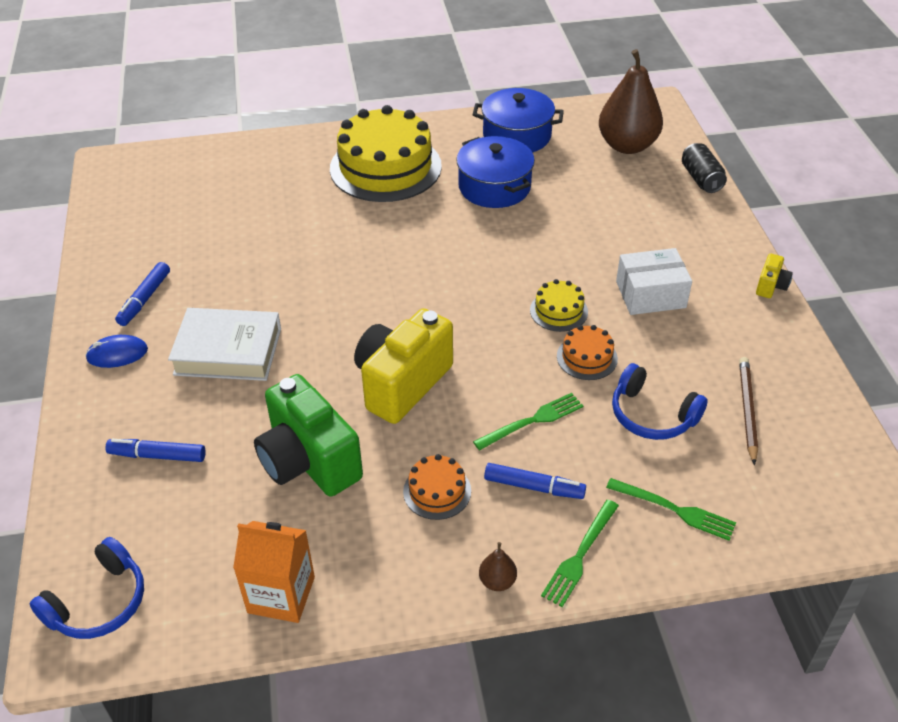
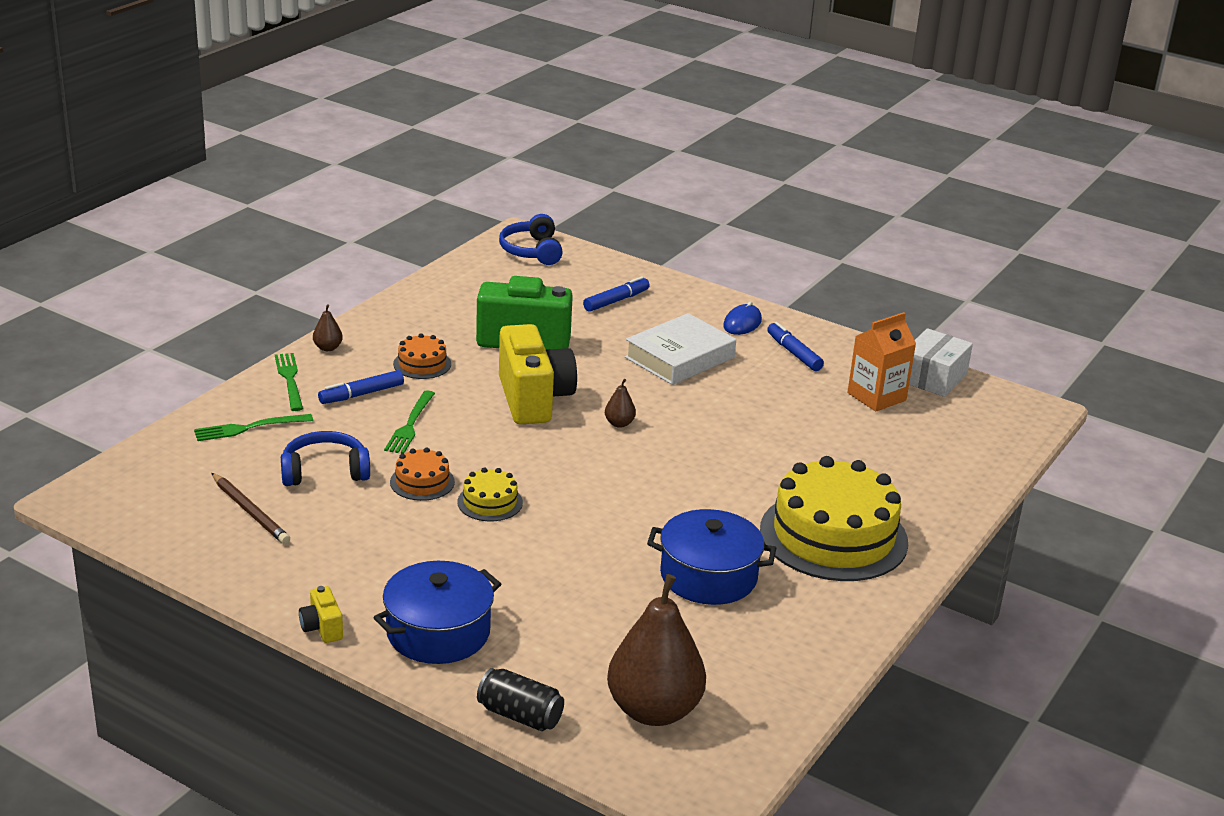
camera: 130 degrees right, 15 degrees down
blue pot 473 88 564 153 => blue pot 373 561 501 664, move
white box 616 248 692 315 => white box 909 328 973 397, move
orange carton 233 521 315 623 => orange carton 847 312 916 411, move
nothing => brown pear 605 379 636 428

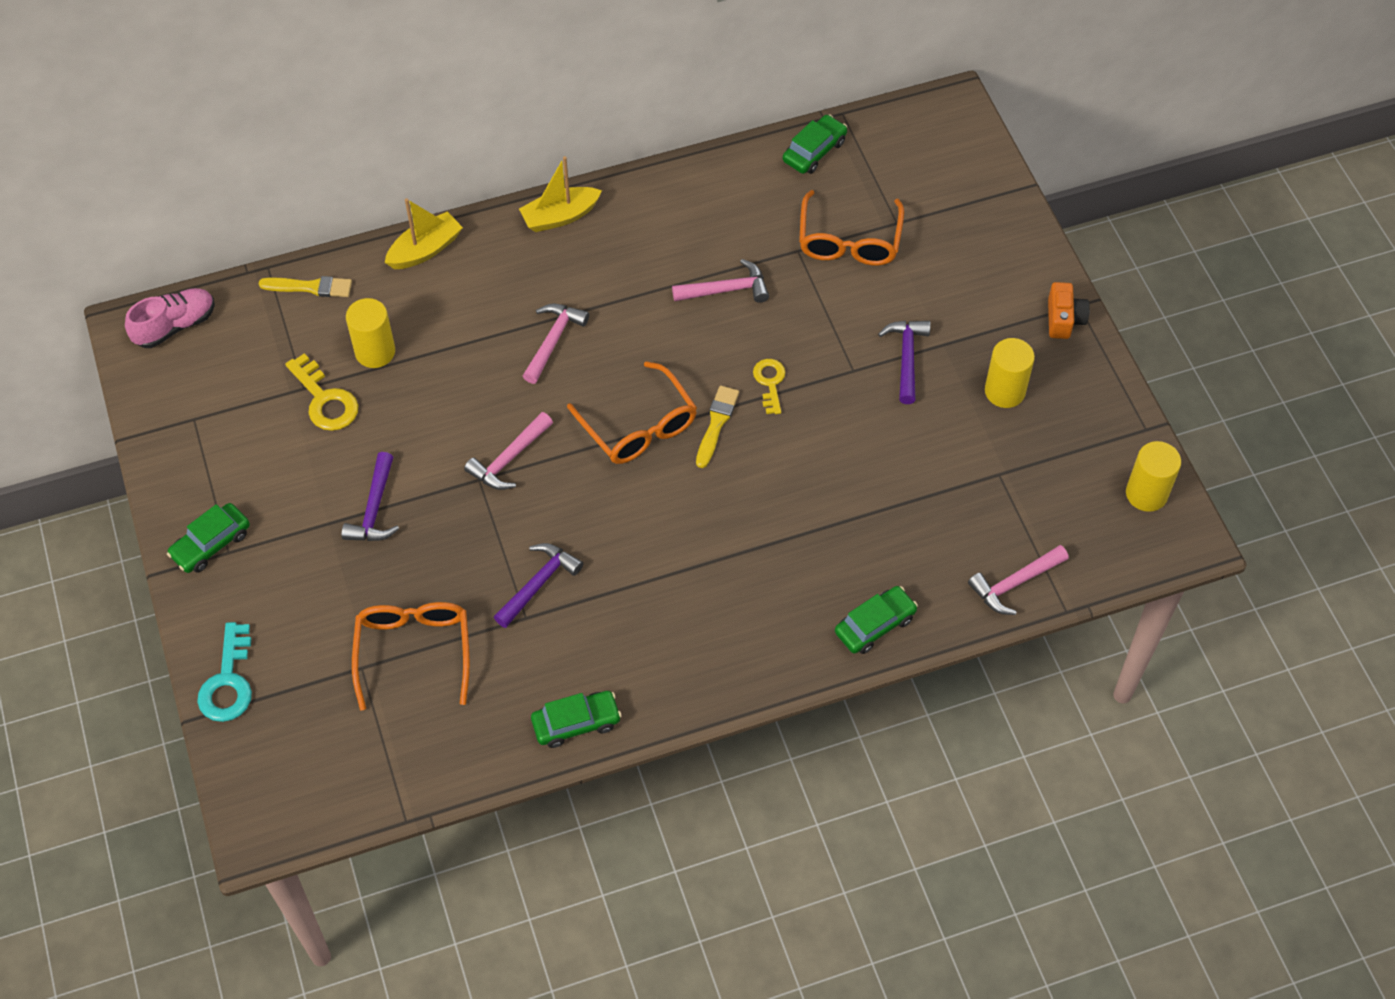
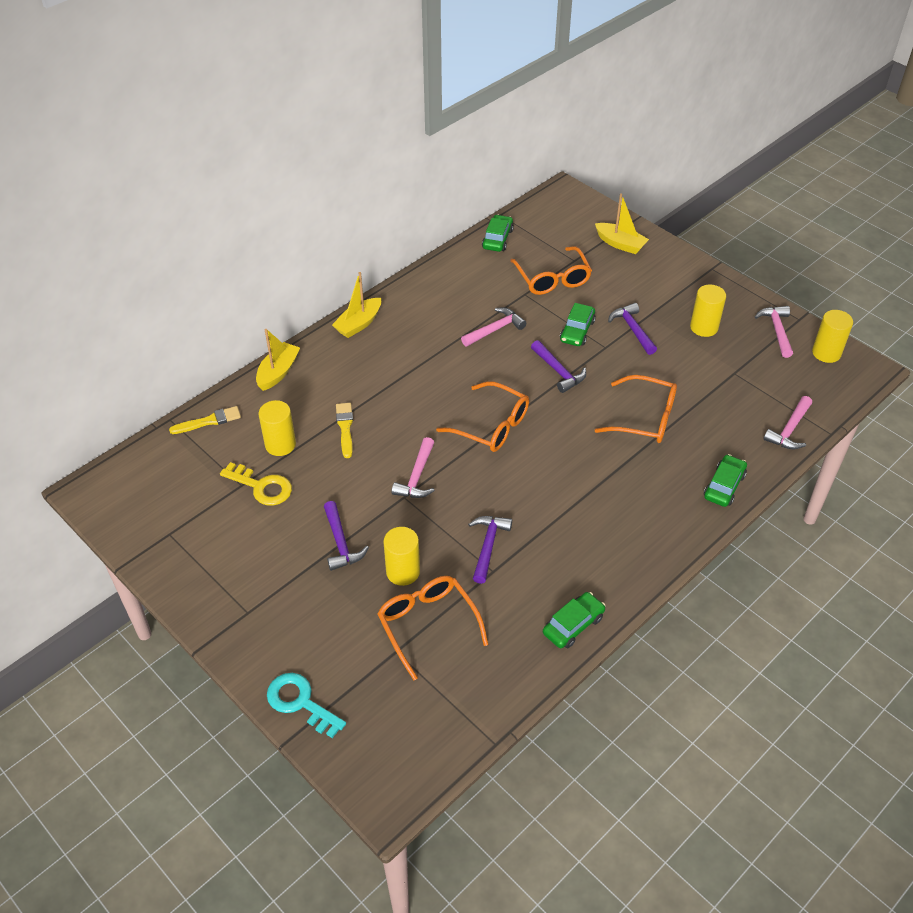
camera: 25 degrees left, 10 degrees down
orange camera 1048 282 1090 339 => nothing
pink shoe 125 288 215 348 => nothing
pink hammer 523 304 589 384 => pink hammer 755 306 793 358, move
yellow key 753 359 786 414 => purple hammer 531 340 586 393
yellow brush 696 386 739 468 => yellow brush 336 403 353 458, move
green car 167 503 250 573 => green car 560 303 596 346, move
turquoise key 197 622 252 722 => turquoise key 267 673 346 738, 150 degrees clockwise
nothing => yellow boat 595 193 649 254
nothing => orange glasses 595 375 677 443
nothing => yellow cylinder 383 527 420 586

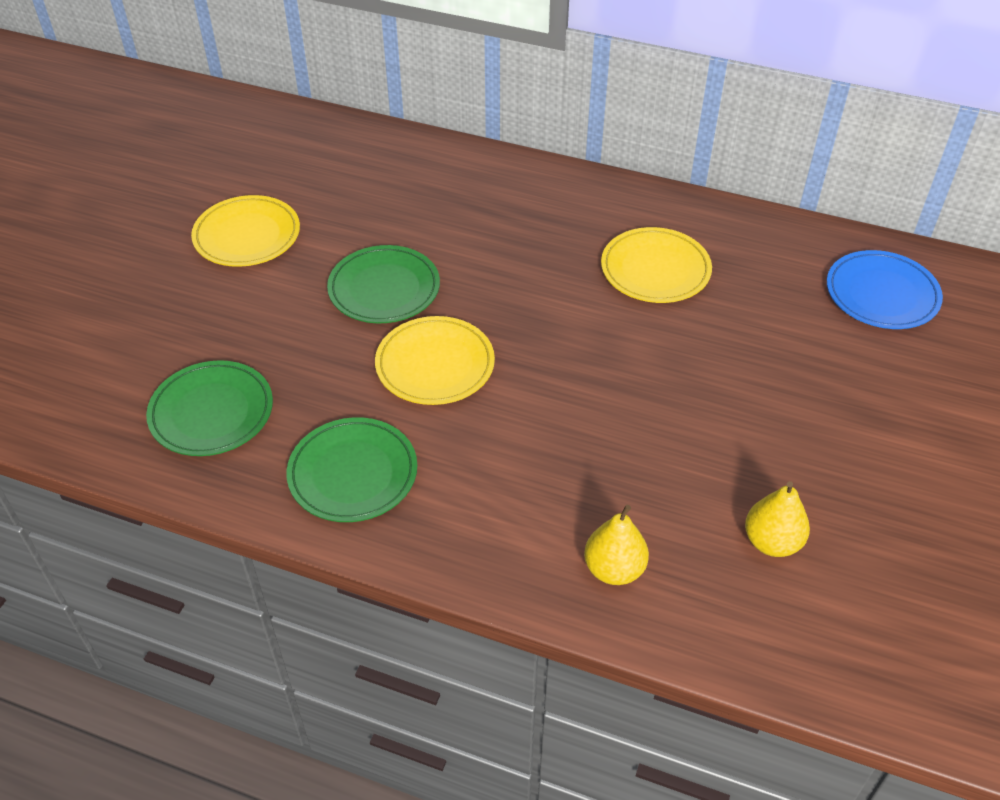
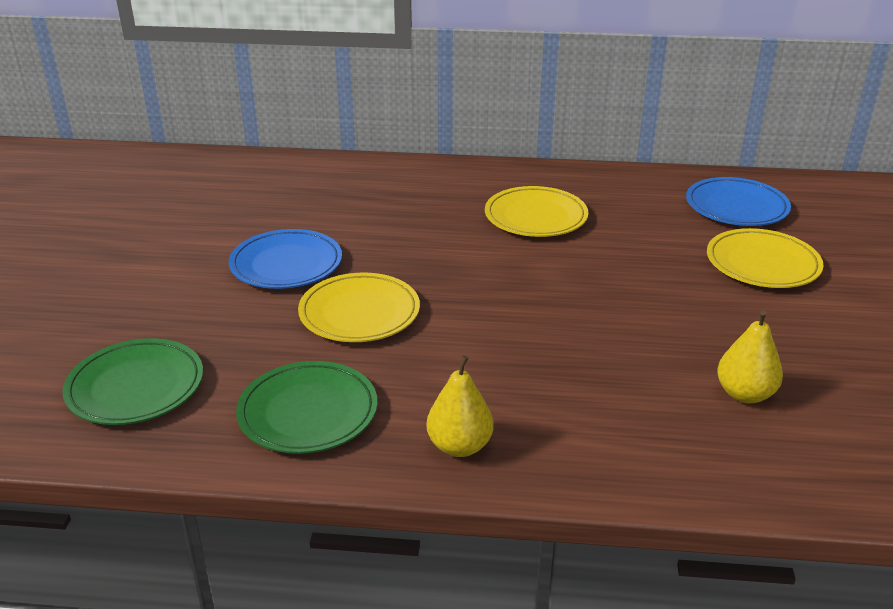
camera: 15 degrees left, 15 degrees down
yellow plate 191 195 300 267 => yellow plate 707 228 824 288, move
green plate 327 245 440 323 => blue plate 229 229 342 289
yellow pear 584 505 649 585 => yellow pear 427 356 494 457, move

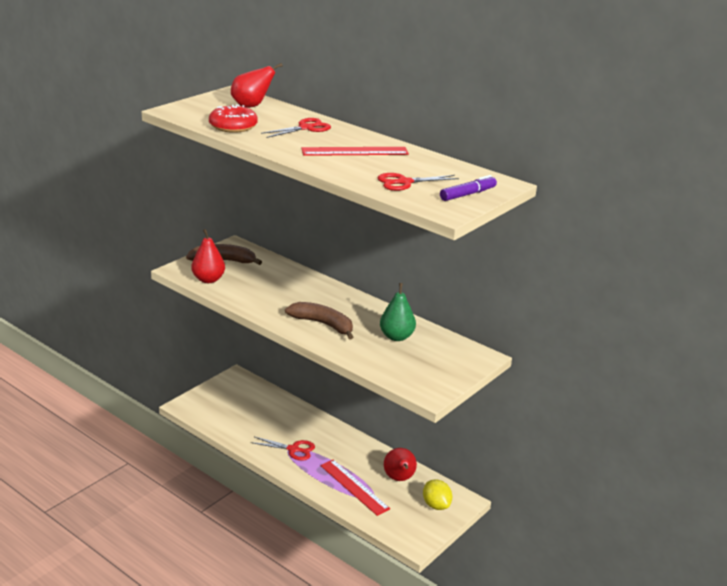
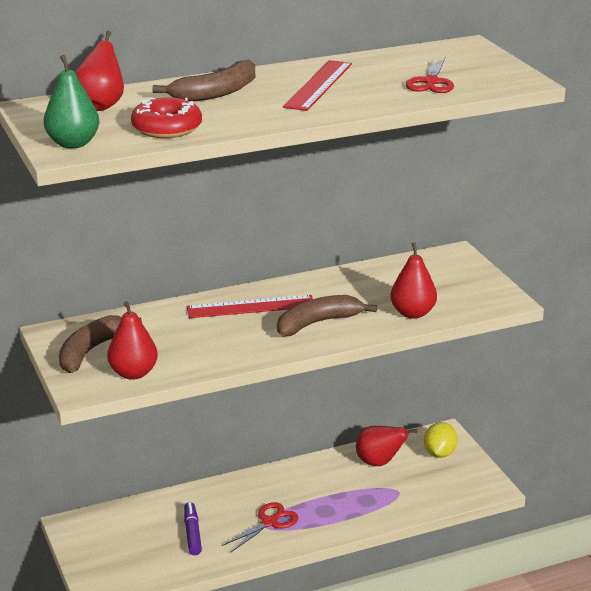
camera: 60 degrees left, 0 degrees up
red scissors 261 118 331 138 => brown banana 152 59 255 102
purple marker 440 175 497 201 => purple marker 184 502 202 555, move
green pear 380 283 416 341 => green pear 44 55 99 148, move
red ruler 320 459 390 516 => red ruler 187 295 313 318, move
yellow lemon 423 479 452 510 => yellow lemon 424 422 458 458, 75 degrees counterclockwise
nothing => red pear 390 243 437 319

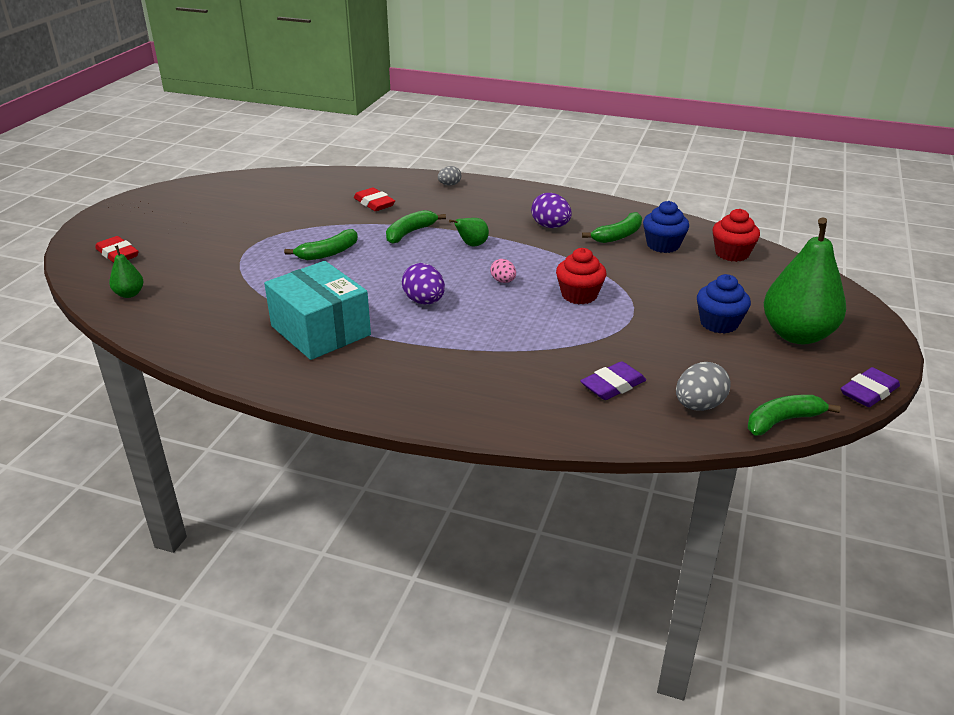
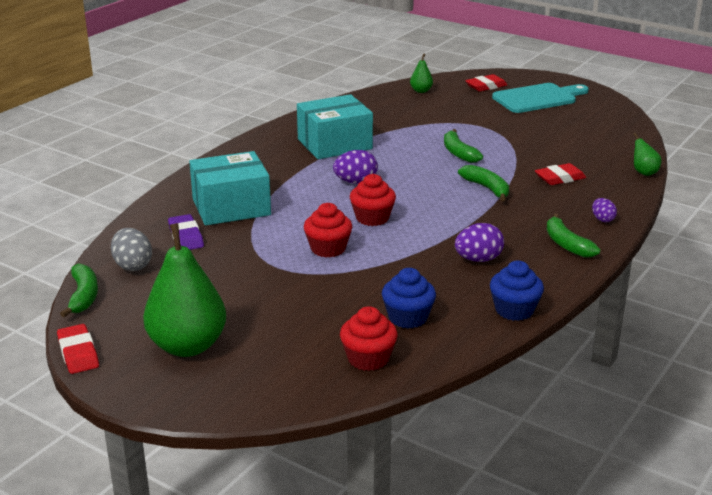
camera: 105 degrees right, 5 degrees down
grey egg 438 166 461 186 => purple egg 592 198 617 222
green banana 582 212 642 243 => green banana 546 214 600 258, move
green pear 449 218 489 246 => green pear 633 133 661 176, move
pink egg 490 259 516 283 => red cupcake 350 174 396 226
blue cupcake 697 274 751 334 => blue cupcake 490 261 544 321, move
purple eraser 841 367 900 407 => red eraser 57 324 99 374
nothing => turquoise cutting board 492 83 589 113
nothing => turquoise box 189 151 271 225

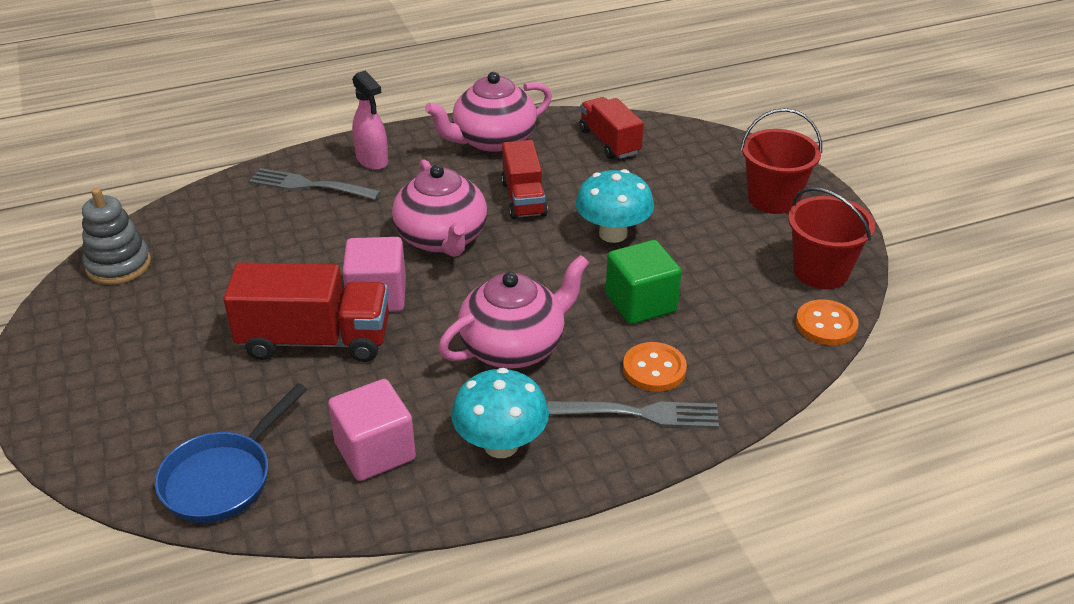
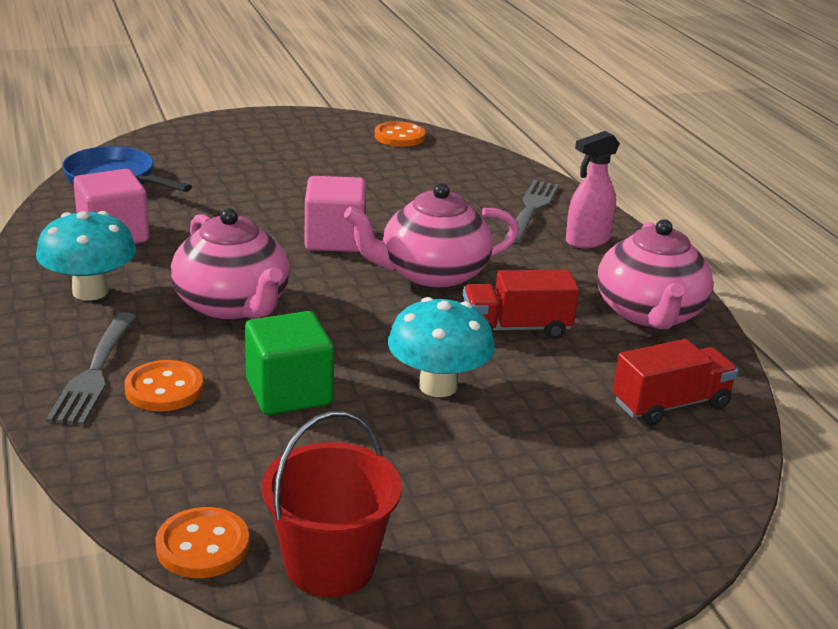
camera: 90 degrees right, 10 degrees down
pink teapot 425 72 552 153 => pink teapot 597 219 713 329, 150 degrees counterclockwise
red bucket 740 108 822 214 => nothing
grey stacking toy 82 188 151 285 => orange button 375 121 425 147
red truck 223 262 389 362 => nothing

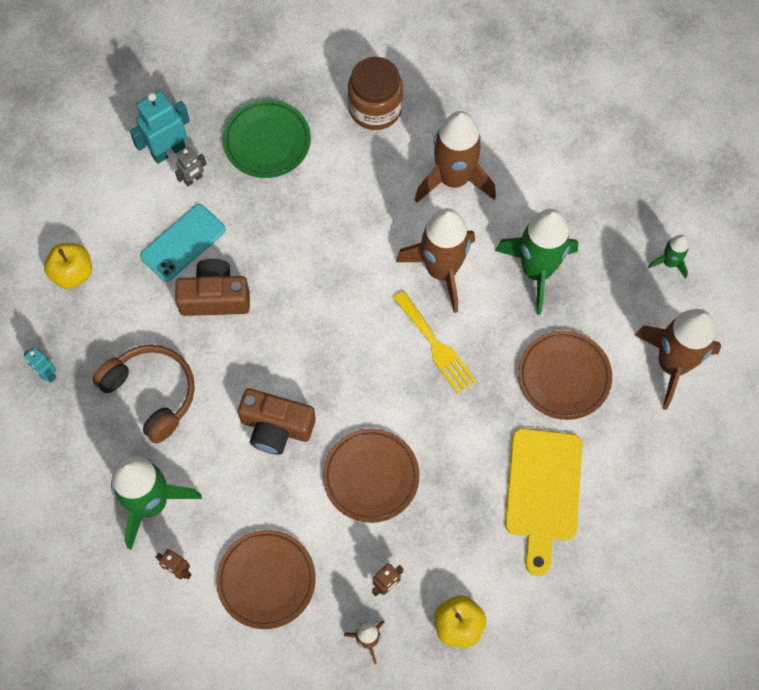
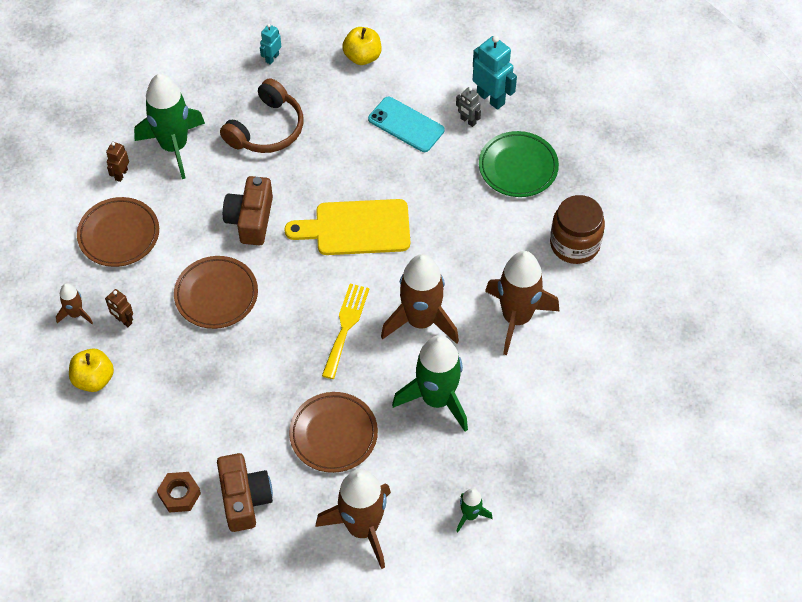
camera: 80 degrees right, 10 degrees down
brown camera 175 259 250 316 => brown camera 217 453 273 532, move
yellow fork 393 291 476 394 => yellow fork 322 284 370 379, 150 degrees clockwise
yellow cutting board 505 428 583 576 => yellow cutting board 284 199 410 255, move
nothing => brown nut 157 472 201 513

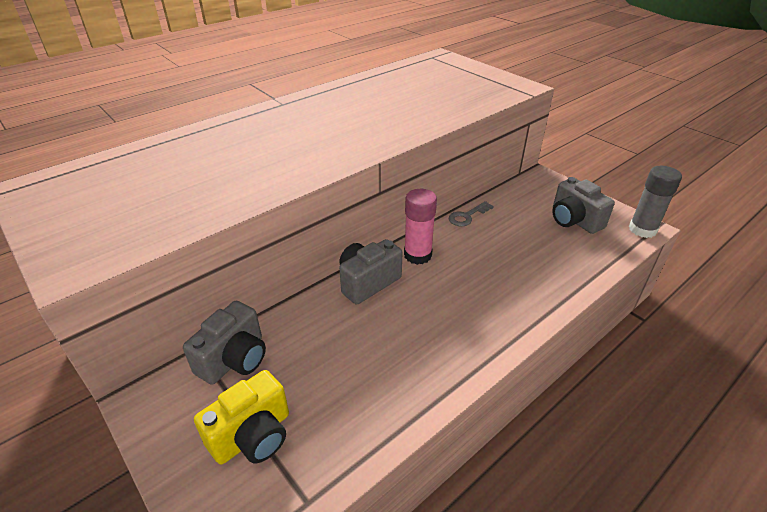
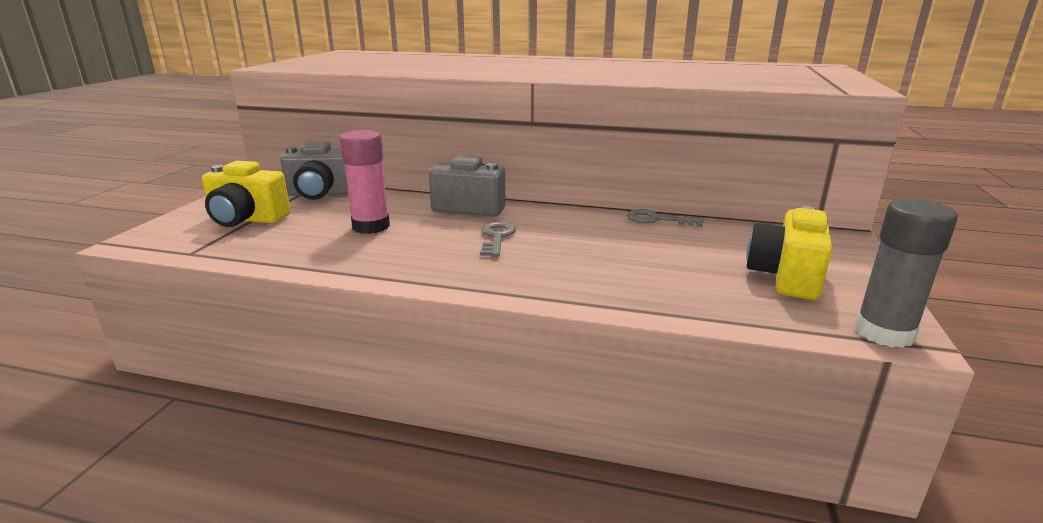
camera: 55 degrees right, 15 degrees down
grey camera 552 177 615 234 => yellow camera 746 206 832 300
pink glue stick 404 189 437 265 => pink glue stick 340 130 390 234, move
nothing => grey key 480 222 516 256

